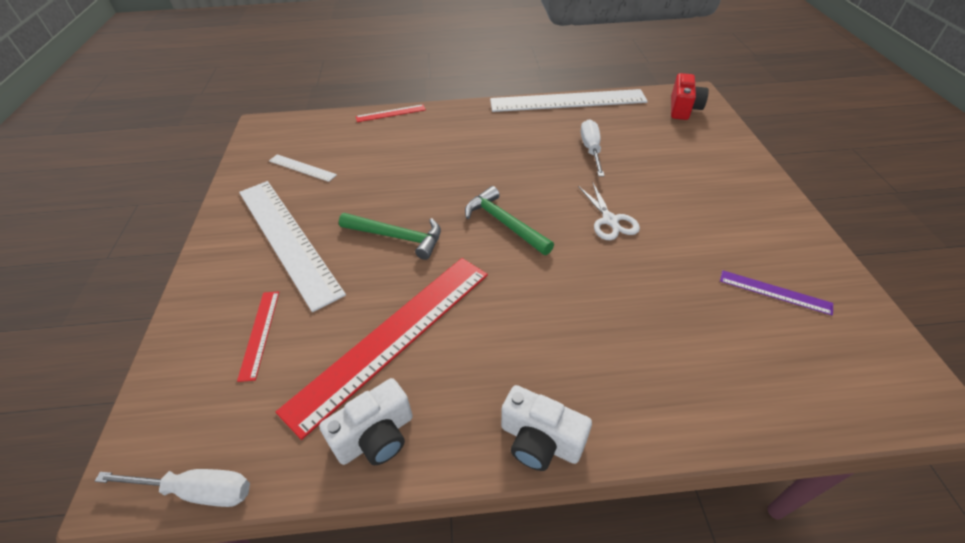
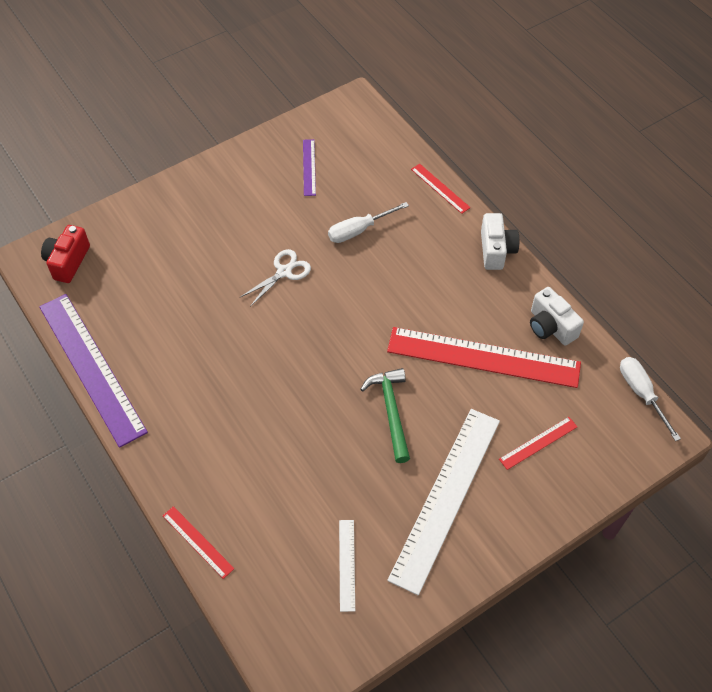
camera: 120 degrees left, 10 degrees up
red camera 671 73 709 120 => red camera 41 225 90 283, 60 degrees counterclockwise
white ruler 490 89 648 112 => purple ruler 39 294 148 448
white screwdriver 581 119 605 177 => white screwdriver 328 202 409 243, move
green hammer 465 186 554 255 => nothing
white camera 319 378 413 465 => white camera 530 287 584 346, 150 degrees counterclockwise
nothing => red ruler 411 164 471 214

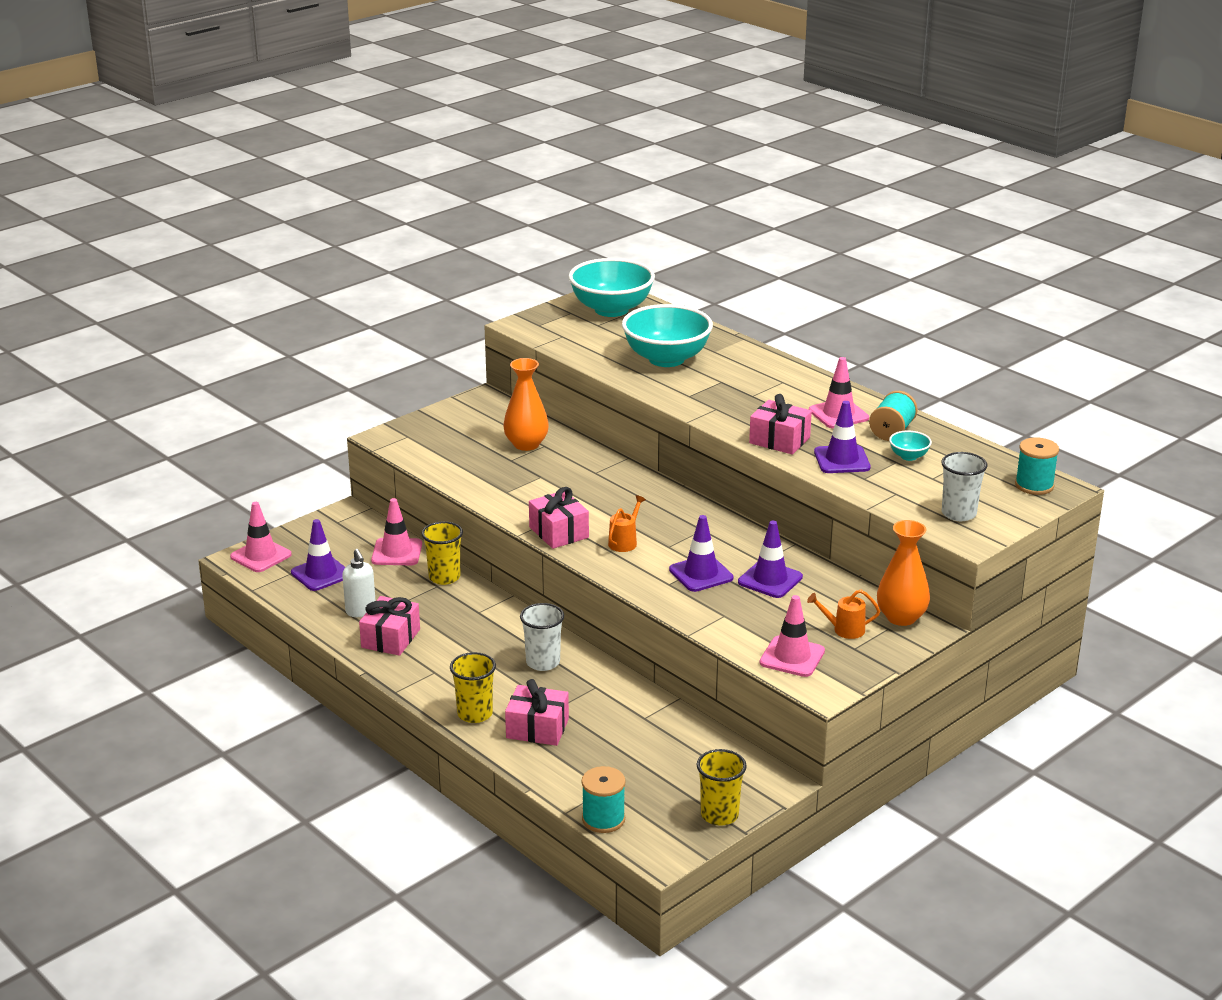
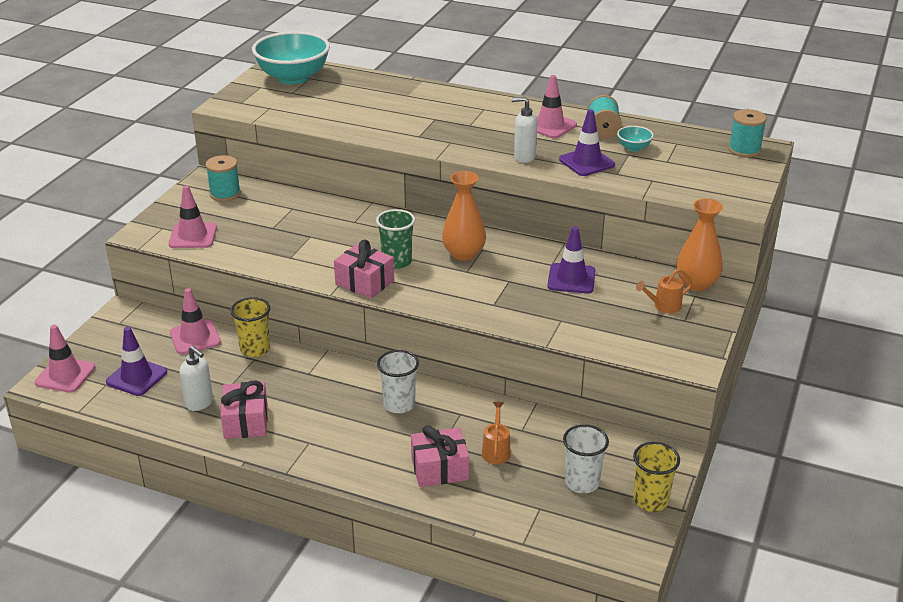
camera: 25 degrees left, 5 degrees up
turquoise bowl 622 304 713 367 => nothing
orange vase 503 358 549 451 => orange vase 442 171 486 261, move
pink gift 749 394 812 454 => white soap dispenser 511 97 537 163
white cup 941 452 987 521 => white cup 563 425 609 493, move
orange watering can 608 495 646 552 => orange watering can 482 402 511 464, move
purple traffic cone 669 515 733 592 => nothing
pink traffic cone 760 595 825 677 => pink traffic cone 169 185 217 248, move
yellow cup 450 652 496 723 => nothing
turquoise spool 582 766 626 833 => turquoise spool 206 155 241 202, move
nothing => green cup 376 209 415 269

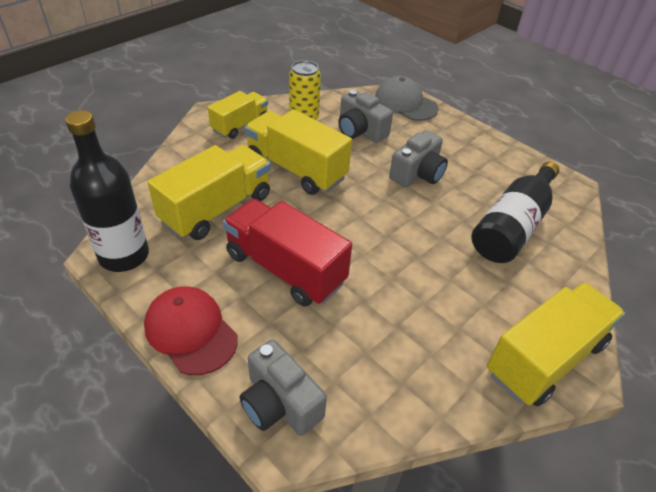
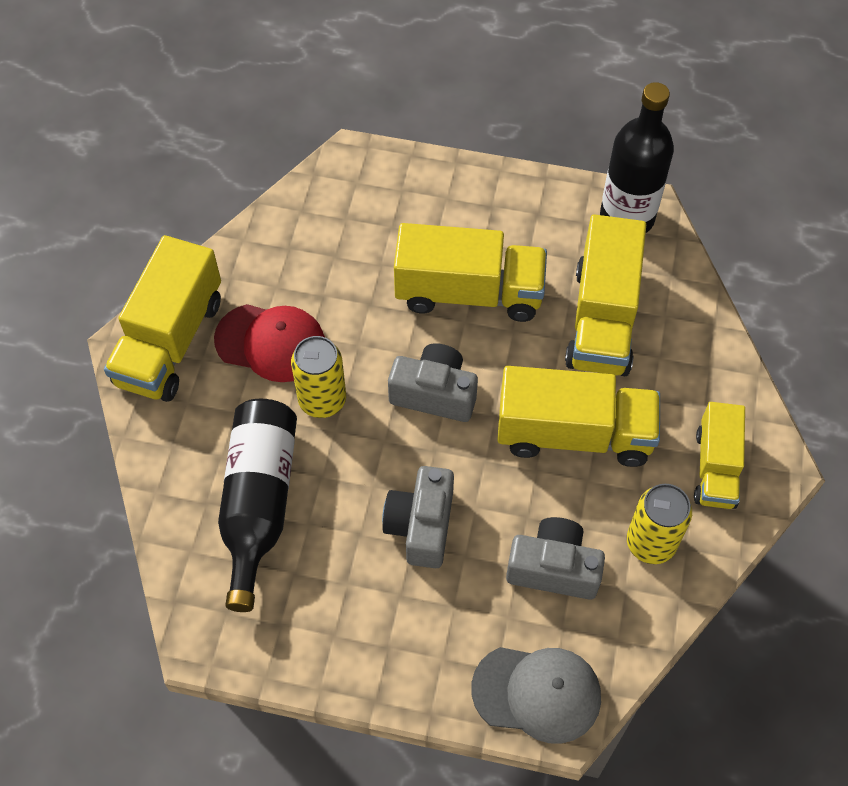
camera: 150 degrees right, 15 degrees up
red truck 223 199 352 307 => yellow truck 394 223 547 322
red cap 144 286 238 375 => red cap 214 304 325 382, move
grey camera 240 340 327 436 => grey camera 388 343 478 422, move
nothing => yellow can 291 336 346 418

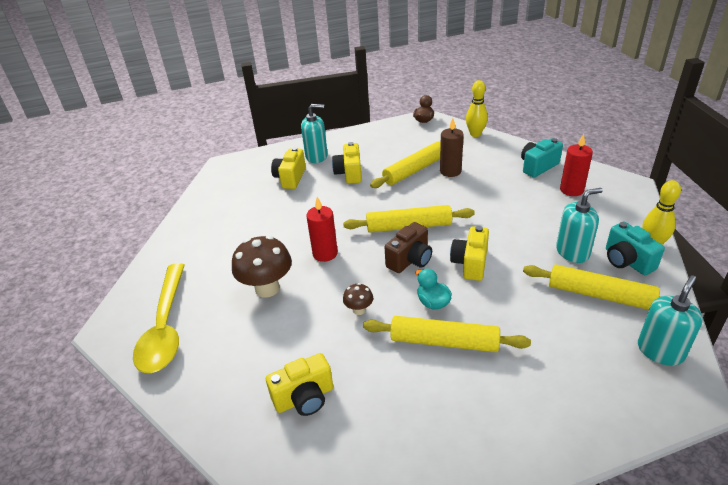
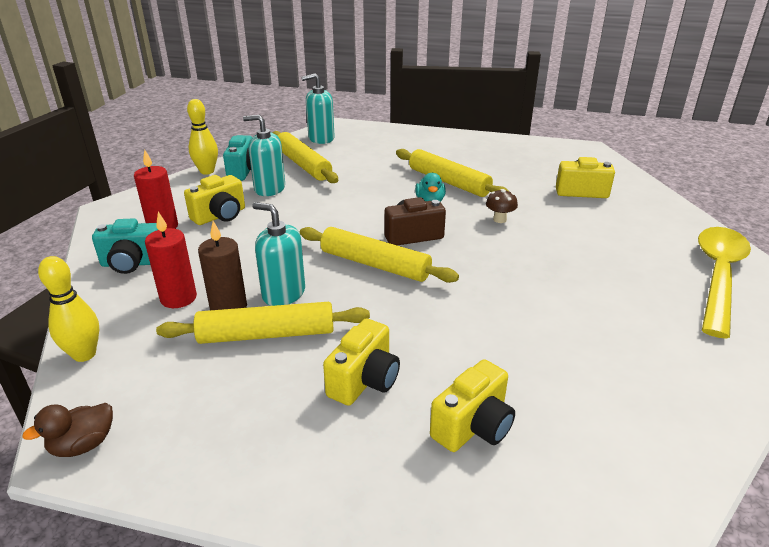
camera: 150 degrees left, 5 degrees down
turquoise soap dispenser 301 104 328 163 => turquoise soap dispenser 252 202 305 306, move
red candle 306 197 338 262 => red candle 145 212 197 308, move
yellow camera 450 226 489 281 => yellow camera 184 175 245 225, move
brown mushroom 232 235 292 297 => nothing

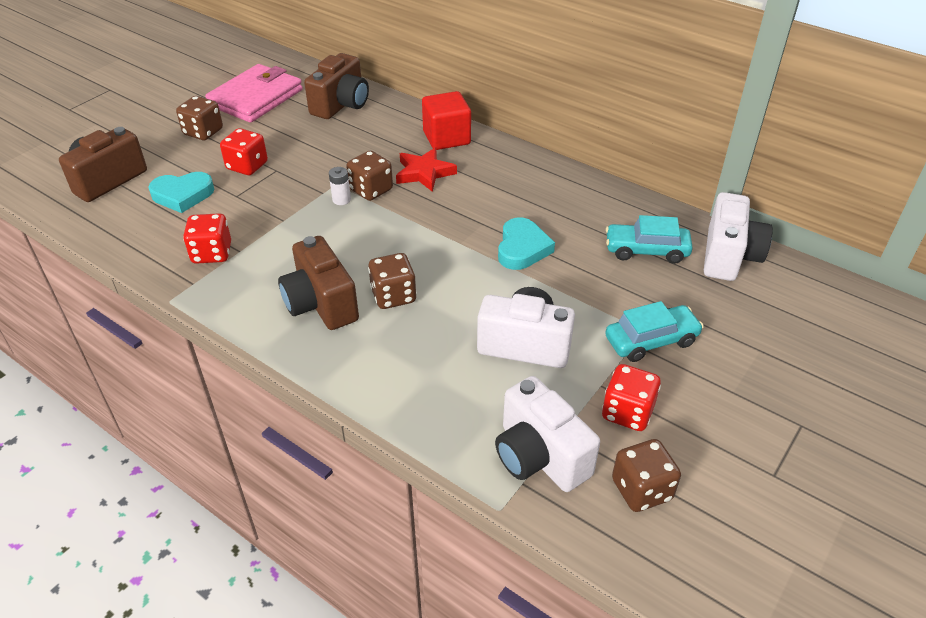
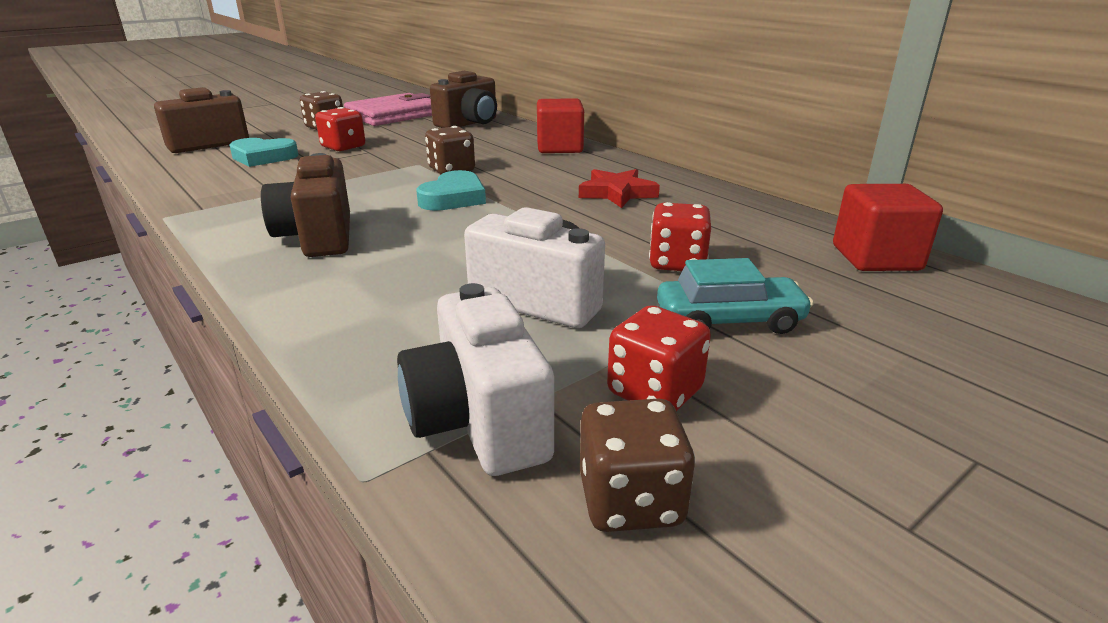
camera: 15 degrees right, 15 degrees down
red star 396 148 457 192 => red star 579 169 660 208, move
white battery 329 167 351 205 => nothing
white camera 704 192 773 281 => red cube 833 184 943 271
red dice 183 213 231 264 => red dice 649 202 711 271, move
turquoise car 606 215 693 264 => nothing
turquoise heart 498 218 555 270 => turquoise heart 417 170 486 211, move
brown dice 368 253 417 309 => nothing

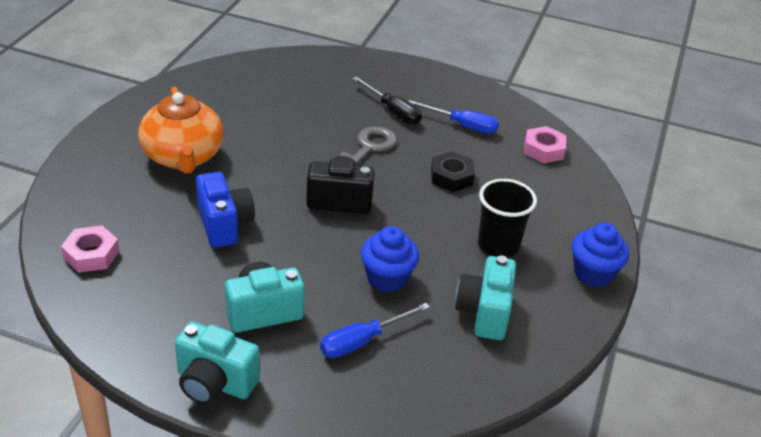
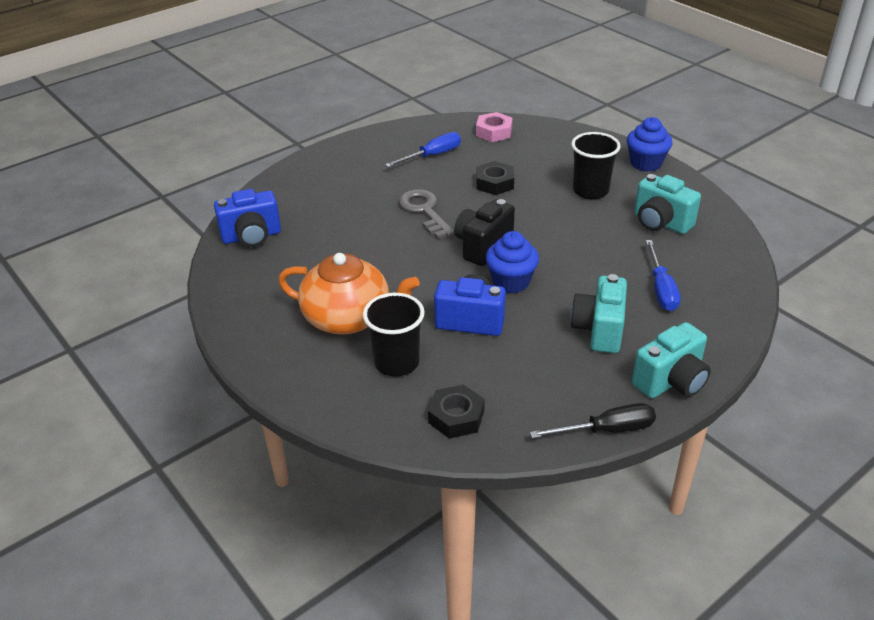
camera: 55 degrees left, 0 degrees up
black screwdriver 352 76 422 124 => black screwdriver 530 403 656 438, move
pink nut 61 226 119 273 => black nut 428 384 485 439
blue cupcake 361 226 419 292 => blue cupcake 485 231 539 293, move
nothing => blue camera 214 189 281 247
nothing => black cup 363 293 425 377

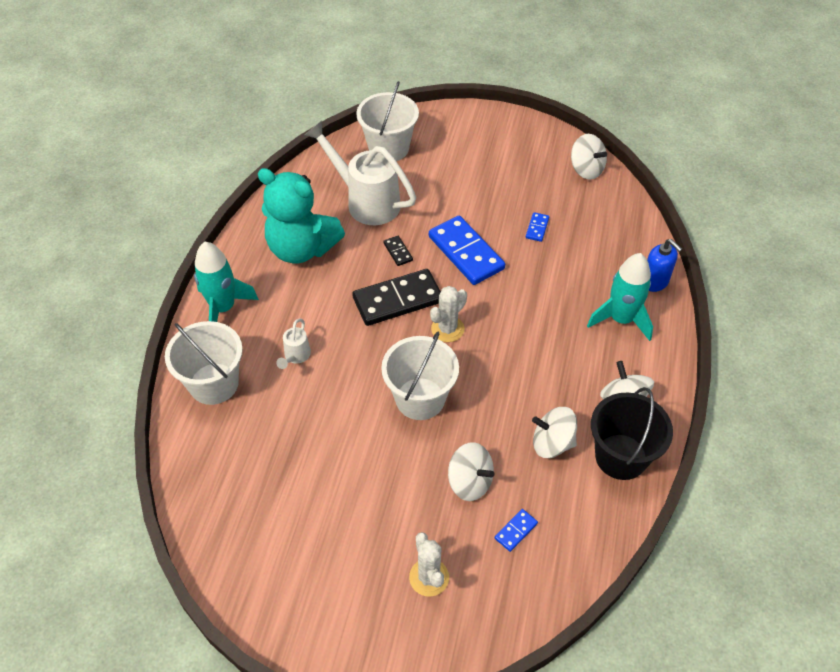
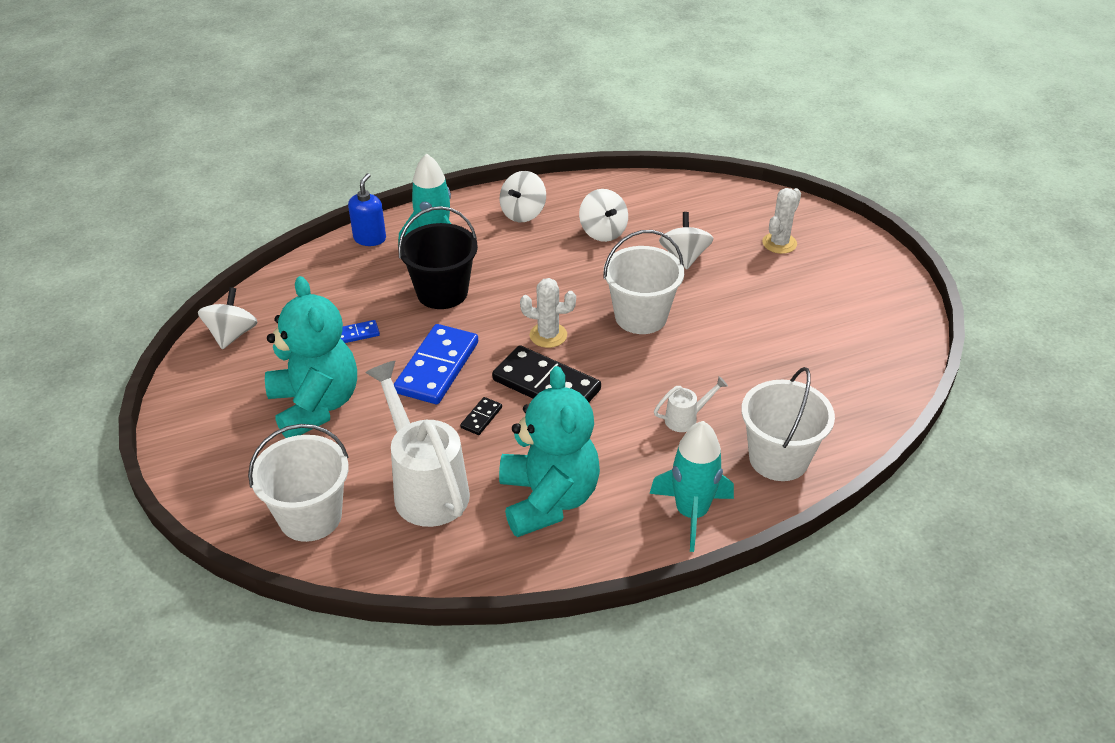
camera: 125 degrees left, 10 degrees down
white watering can 305 120 416 225 => white watering can 365 361 470 527, 150 degrees clockwise
black bucket 591 387 673 480 => black bucket 398 206 478 309, move
blue domino 495 509 538 552 => nothing
nothing => turquoise teddy bear 265 276 357 438

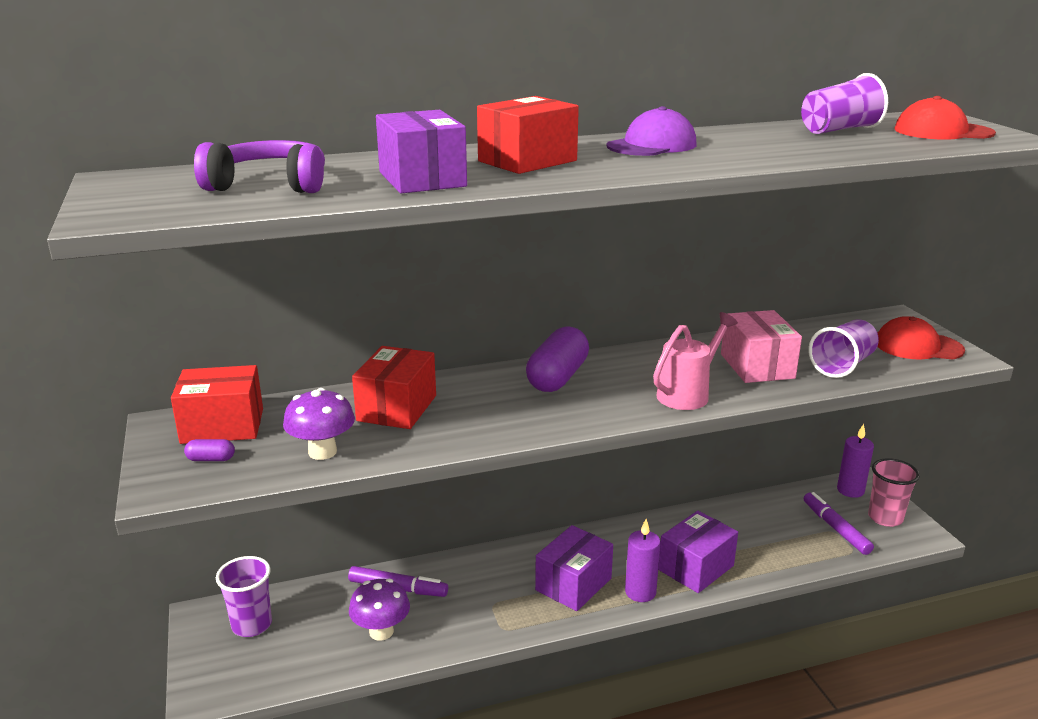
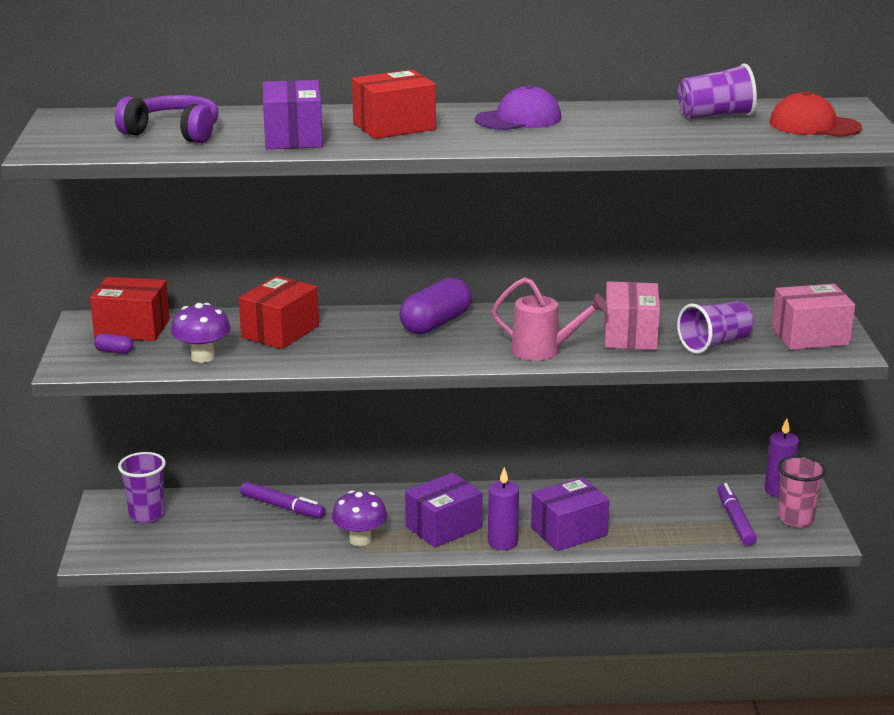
camera: 15 degrees right, 0 degrees up
pink watering can 653 312 738 410 => pink watering can 492 277 608 361, 45 degrees clockwise
red cap 877 316 965 360 => pink box 772 284 855 350
purple mushroom 349 579 410 641 => purple mushroom 332 490 387 546, move

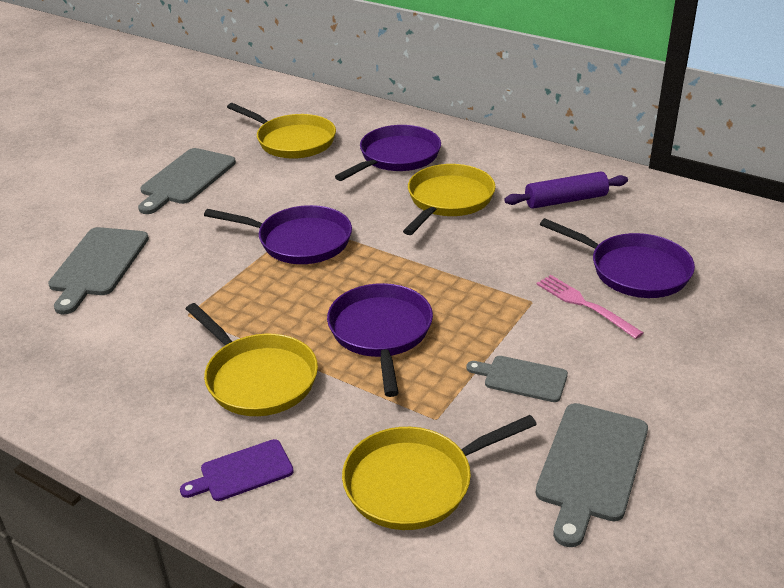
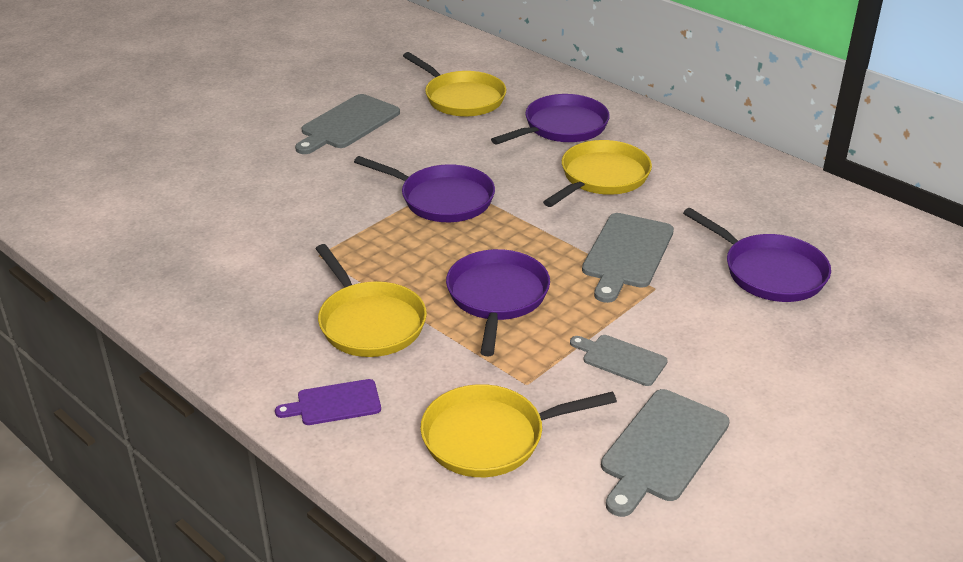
camera: 10 degrees right, 0 degrees up
purple rolling pin 504 171 628 209 => nothing
grey cutting board 48 227 149 314 => grey cutting board 582 213 674 303, move
pink fork 536 275 644 339 => nothing

